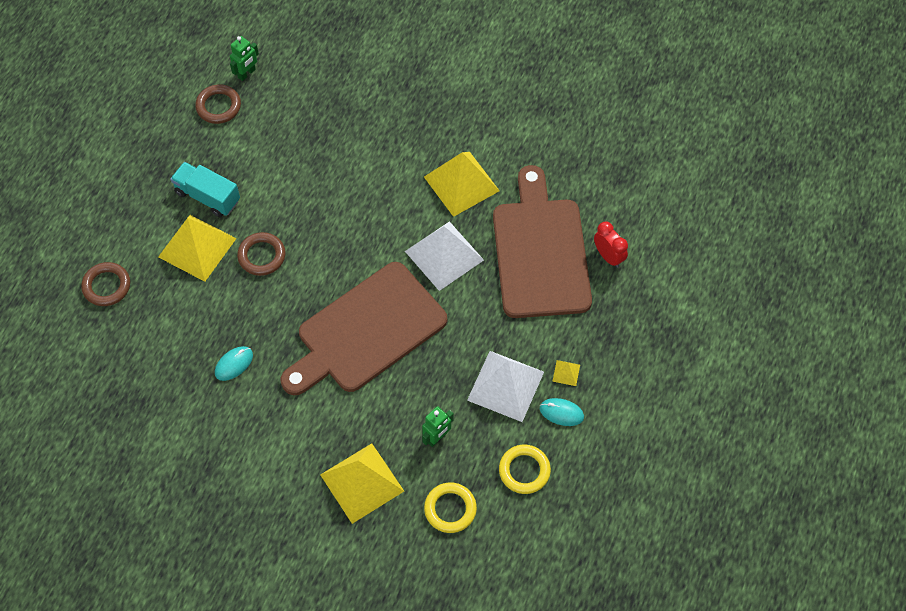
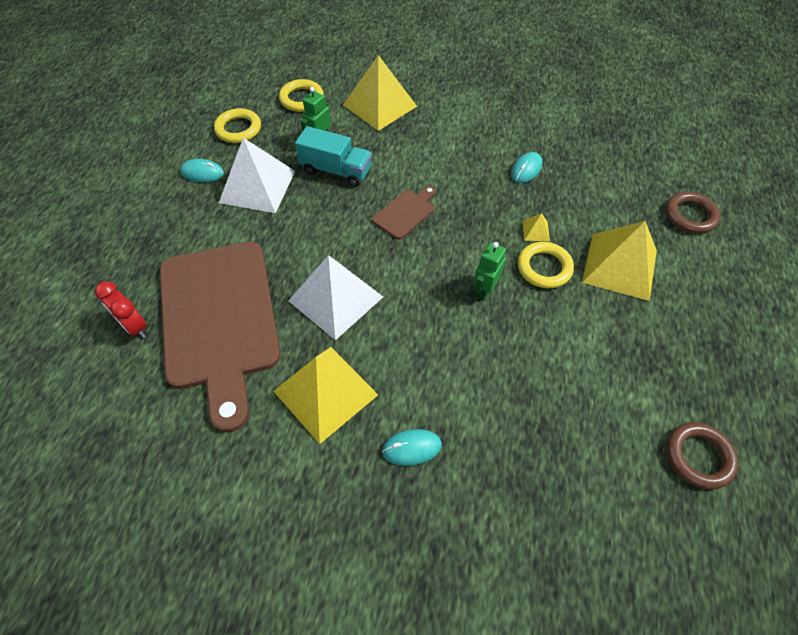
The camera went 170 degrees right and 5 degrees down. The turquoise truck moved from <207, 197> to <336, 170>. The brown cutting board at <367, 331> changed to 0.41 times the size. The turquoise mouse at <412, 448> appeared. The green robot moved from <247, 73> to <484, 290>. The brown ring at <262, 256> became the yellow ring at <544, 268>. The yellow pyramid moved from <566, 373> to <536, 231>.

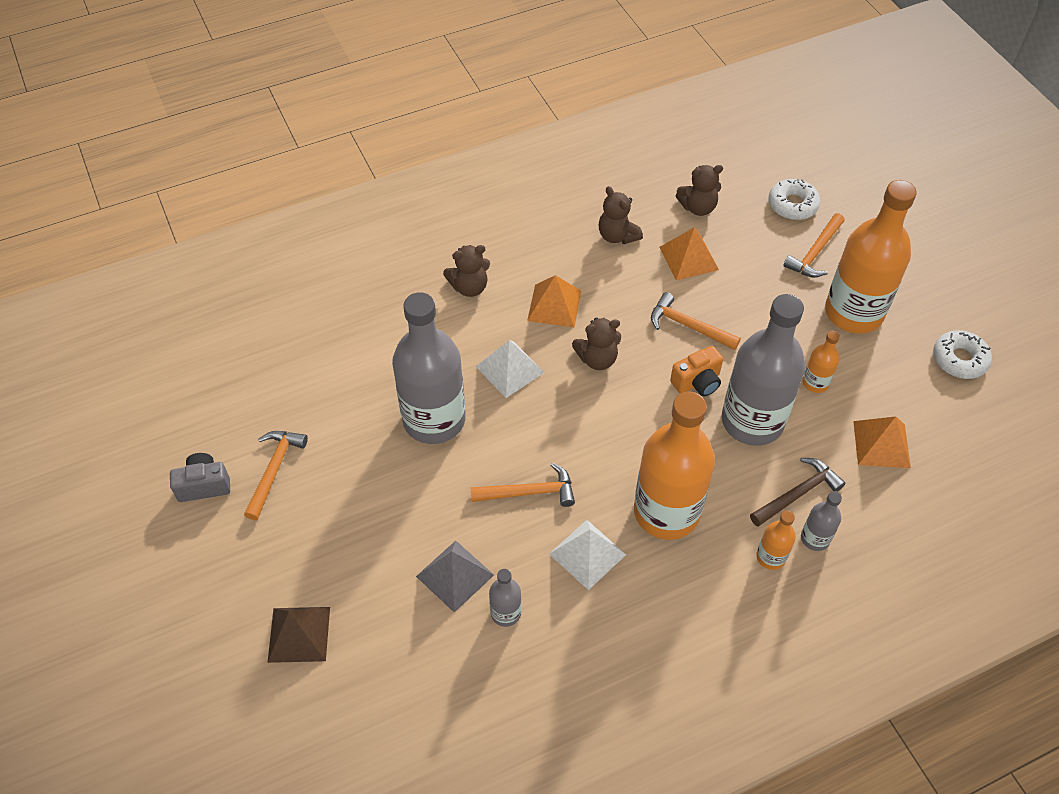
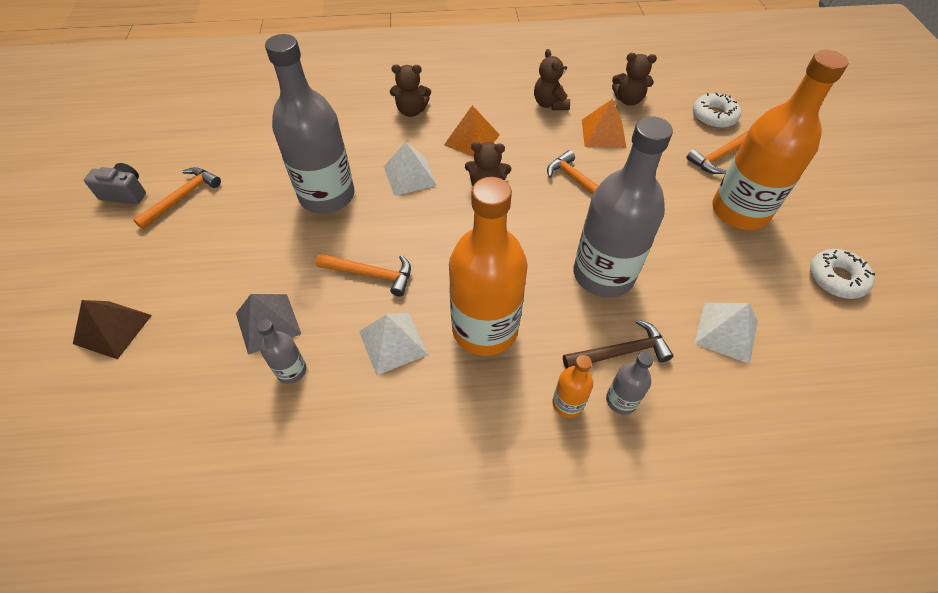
The camera went 20 degrees right and 0 degrees up. The orange pyramid at <881, 444> became the white pyramid at <726, 332>. The orange camera at <697, 382> disappeared. The orange bottle at <815, 383> disappeared.

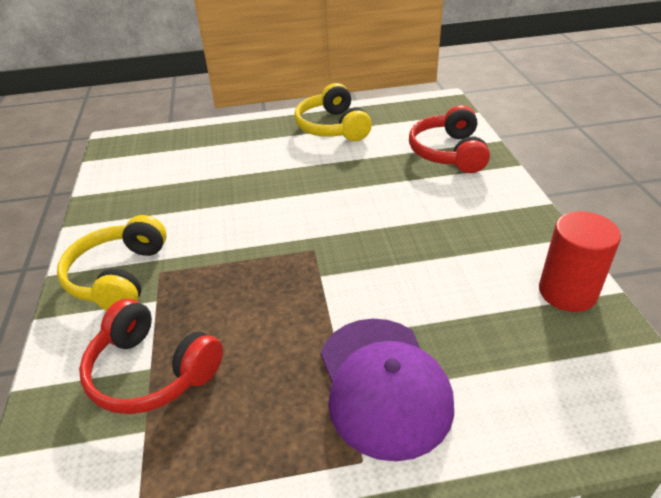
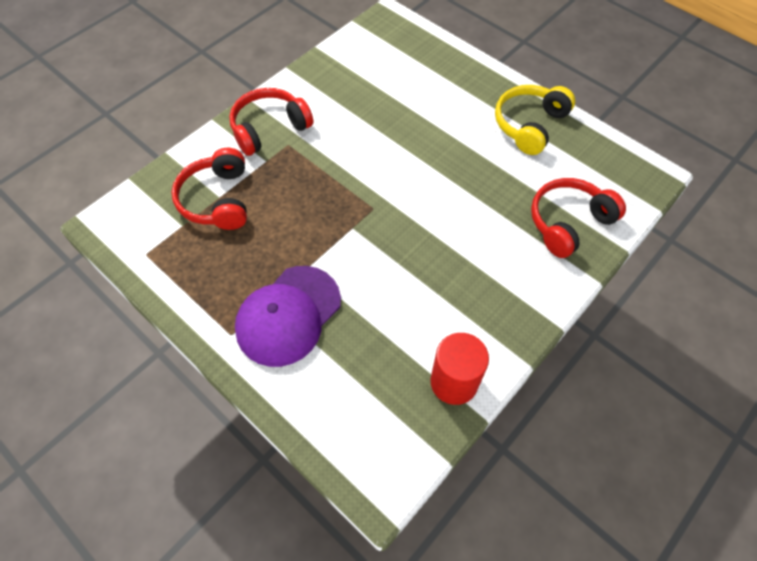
The camera went 50 degrees right and 20 degrees up. The yellow headphones at <119, 276> became the red headphones at <269, 128>.

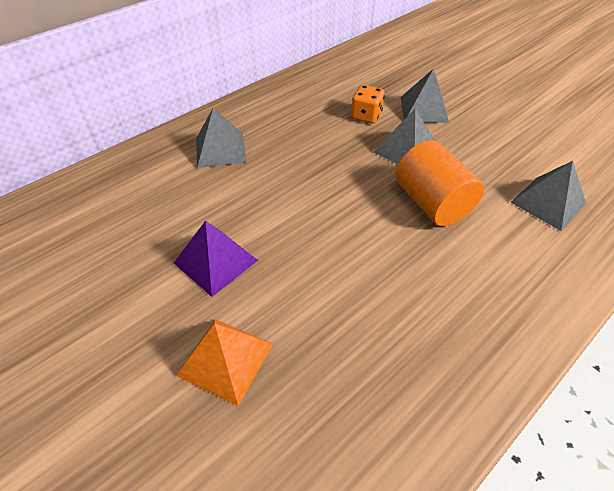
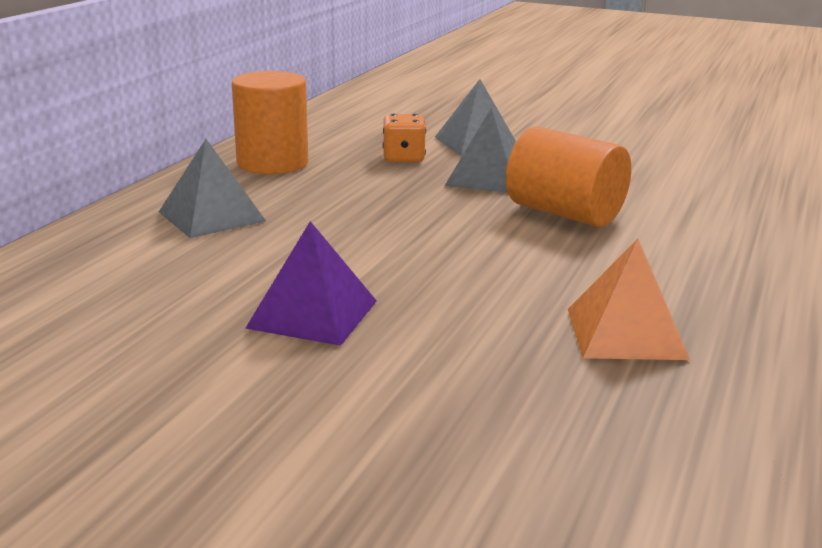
The camera went 25 degrees left and 25 degrees down. The orange cylinder at <272, 163> appeared. The orange pyramid moved from <225, 359> to <626, 333>. The grey pyramid at <548, 203> disappeared.

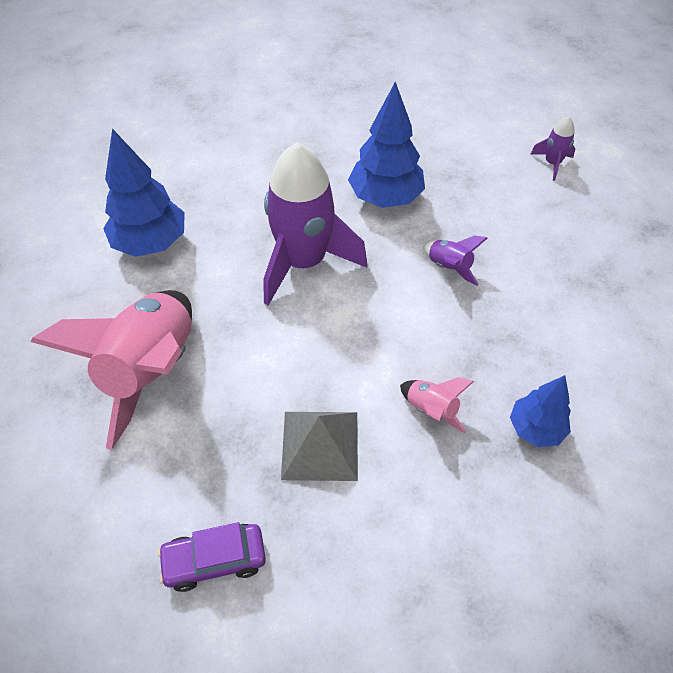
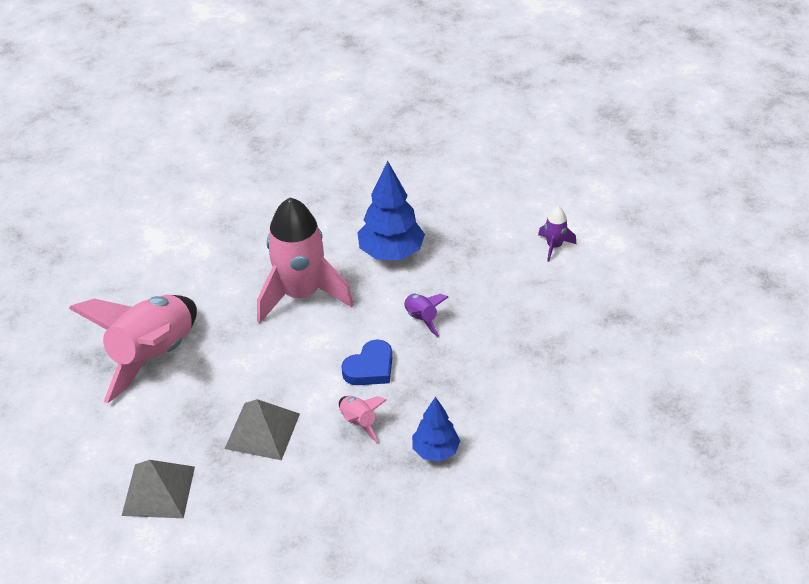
The camera went 15 degrees right and 10 degrees down. The purple car at <215, 560> was replaced by the grey pyramid at <158, 490>. The purple rocket at <304, 262> became the pink rocket at <301, 294>. The blue heart at <370, 368> appeared. The blue tree at <151, 243> disappeared.

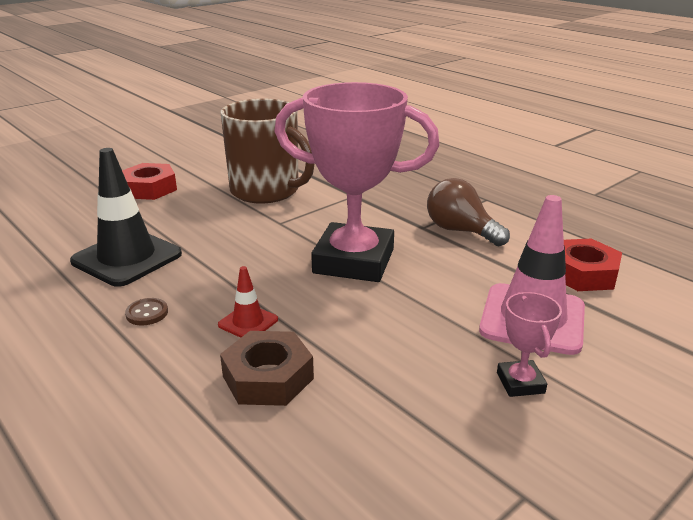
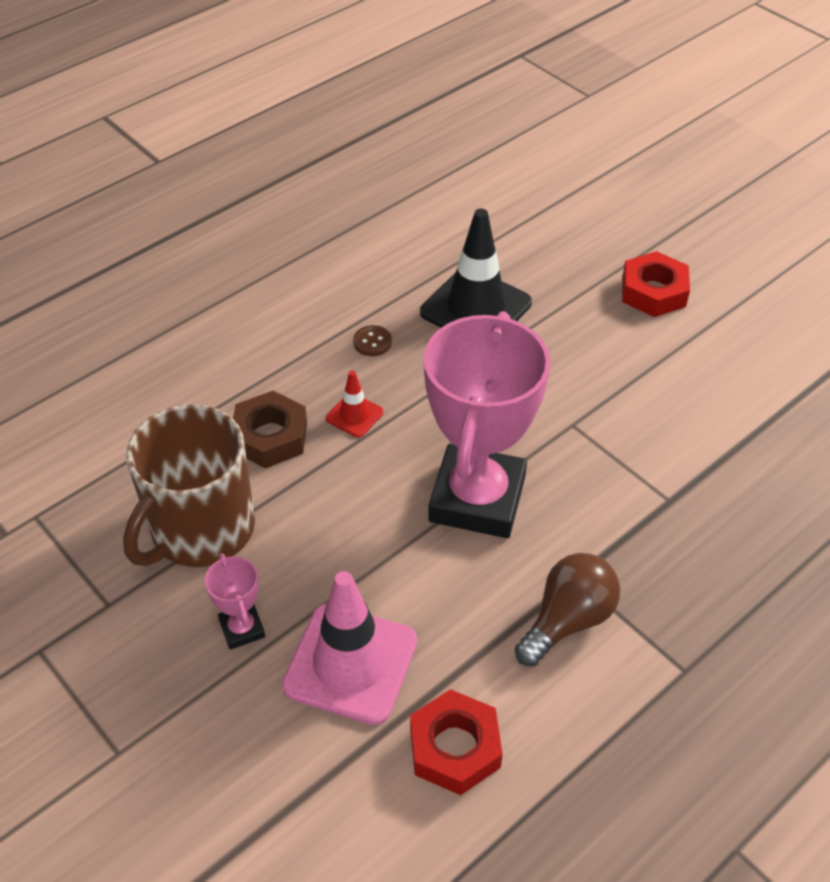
The camera went 90 degrees right and 20 degrees up. The brown mug moved from <266, 191> to <200, 530>. The pink trophy at <520, 383> turned 75 degrees clockwise.

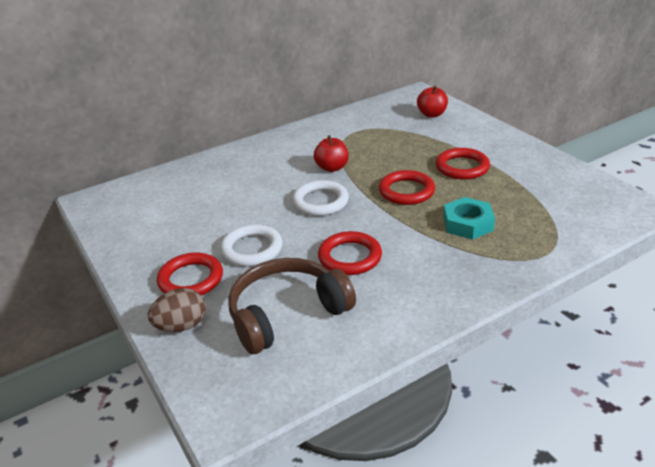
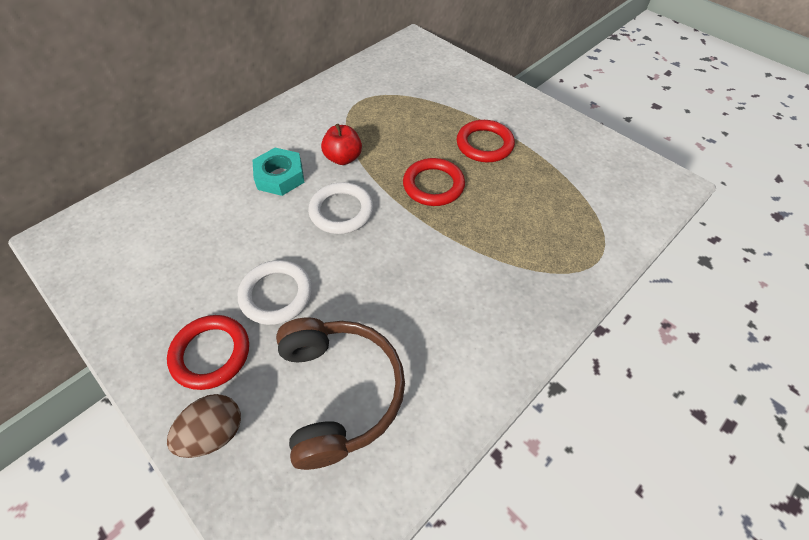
The camera went 15 degrees left and 20 degrees up. The turquoise nut moved from <467, 223> to <280, 176>. The brown headphones at <287, 314> turned 120 degrees clockwise. The red ring at <350, 257> disappeared. The red apple at <432, 114> disappeared.

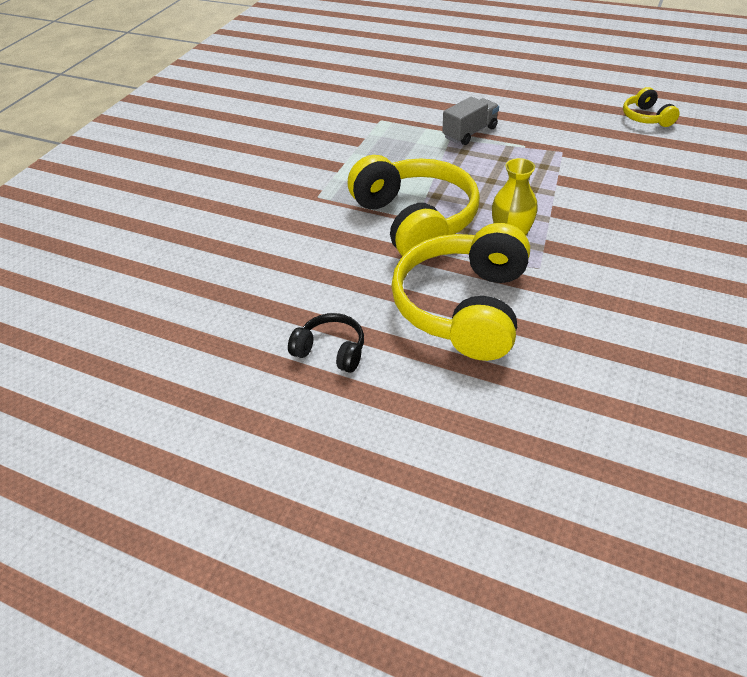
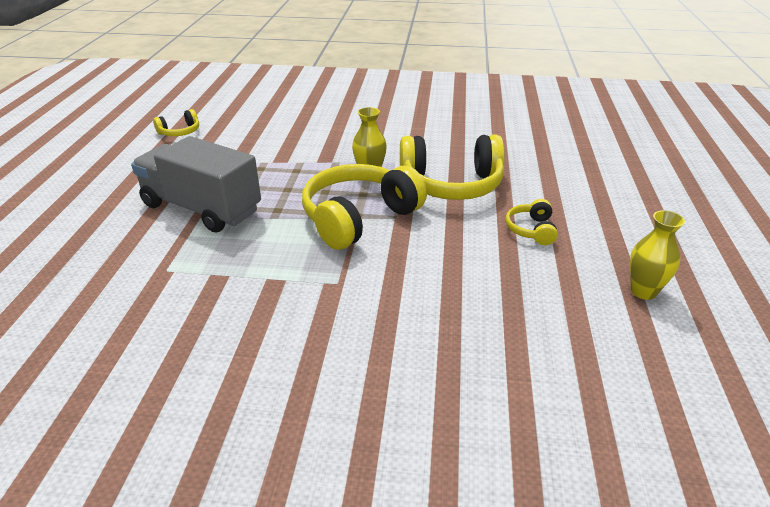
The camera went 110 degrees left and 10 degrees down. The grey truck at <470, 133> changed to 2.01 times the size. The black headphones at <331, 351> became the yellow headphones at <531, 230>. The yellow vase at <643, 291> appeared.

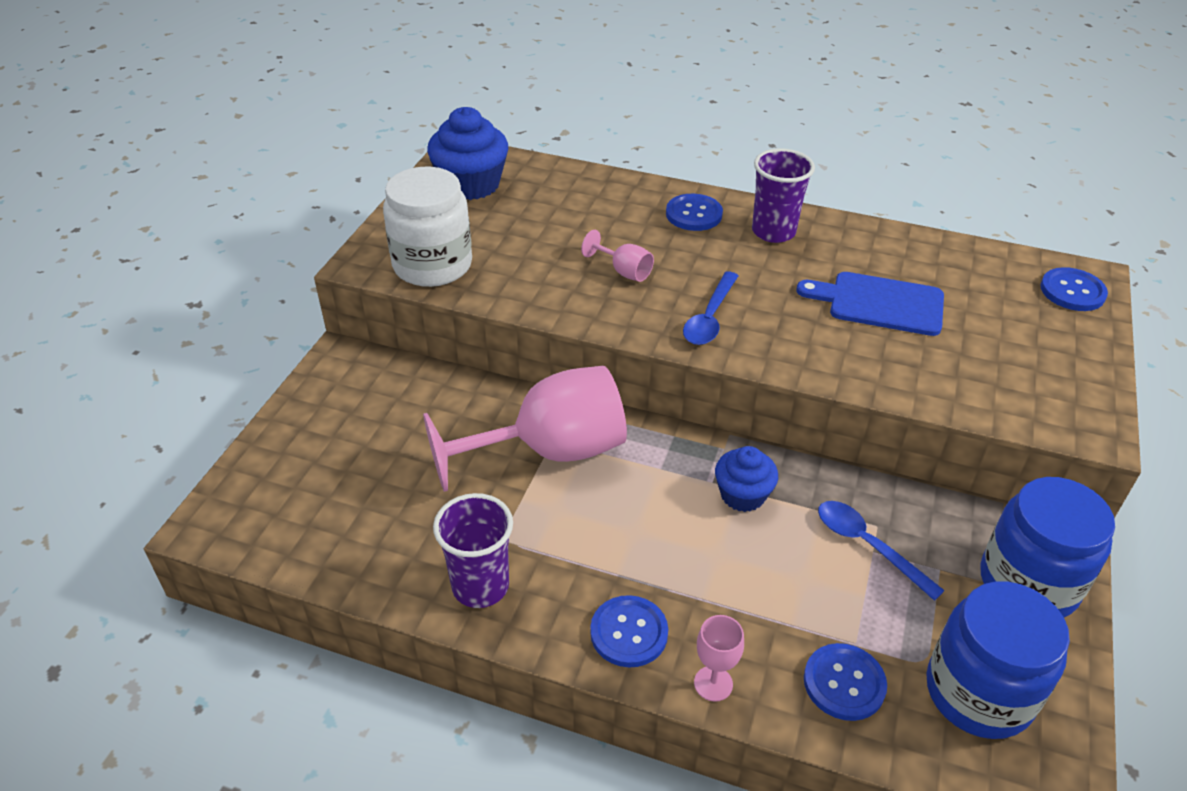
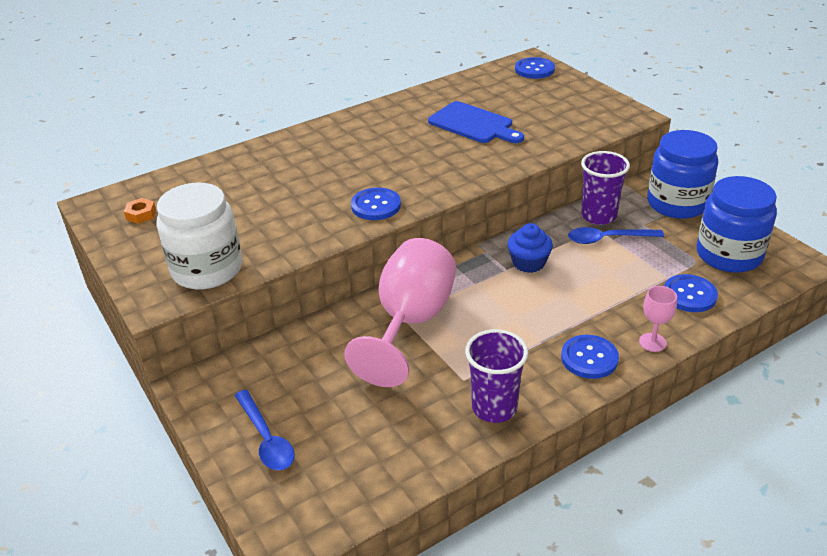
The camera went 50 degrees left and 5 degrees down. The blue cupcake at <471, 184> was replaced by the orange nut at <141, 214>. The blue spoon moved from <710, 318> to <266, 438>. The blue button moved from <694, 214> to <376, 205>. The blue cutting board at <879, 303> turned 105 degrees counterclockwise. The purple cup moved from <773, 232> to <598, 216>. The pink goblet at <623, 271> disappeared.

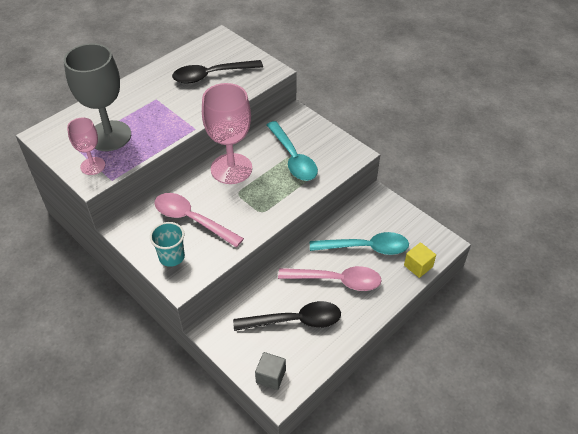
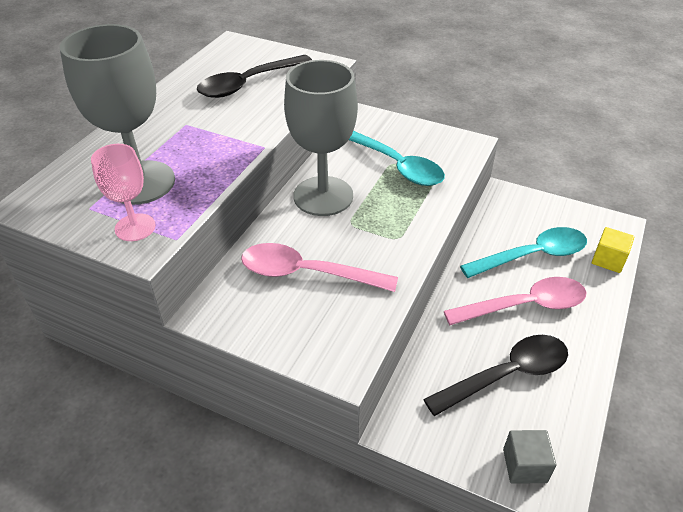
The camera went 20 degrees left and 5 degrees down. The pink goblet at <231, 169> became the grey goblet at <323, 196>. The turquoise cup at <171, 257> disappeared.

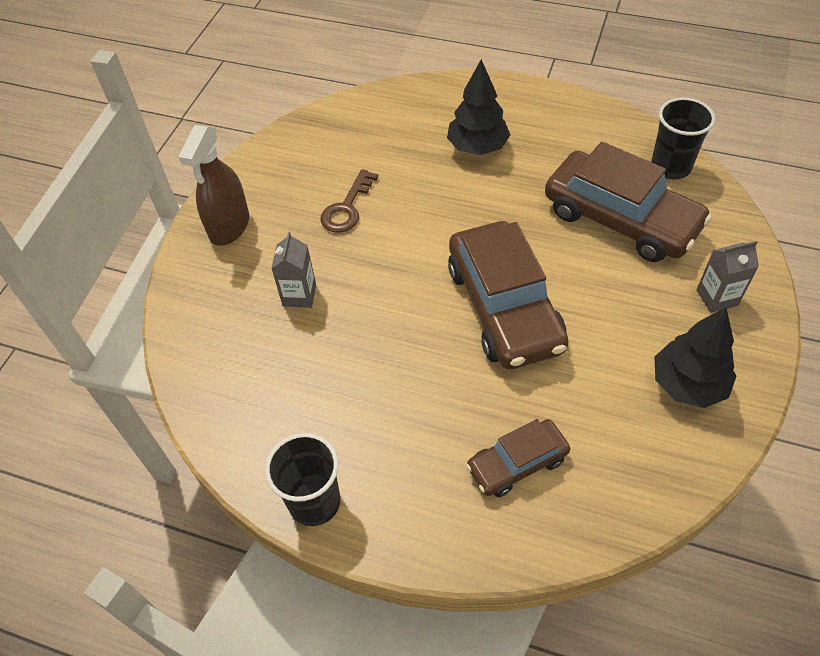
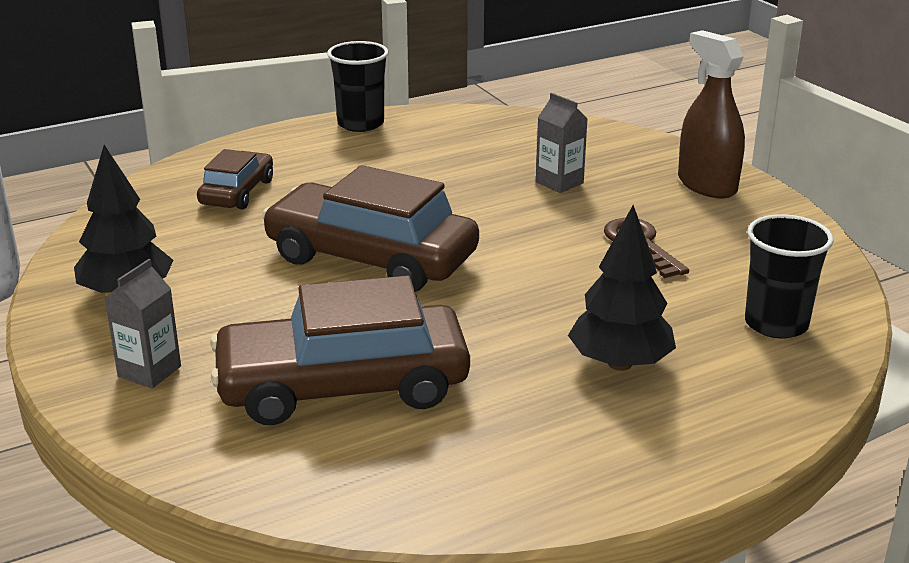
The camera went 130 degrees right and 25 degrees down. The black cup moved from <670, 167> to <776, 324>.

